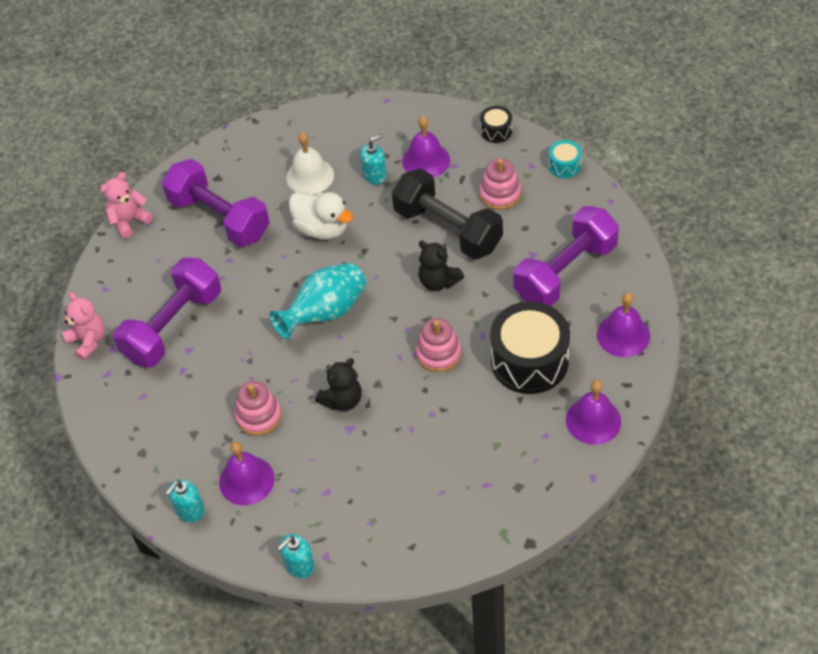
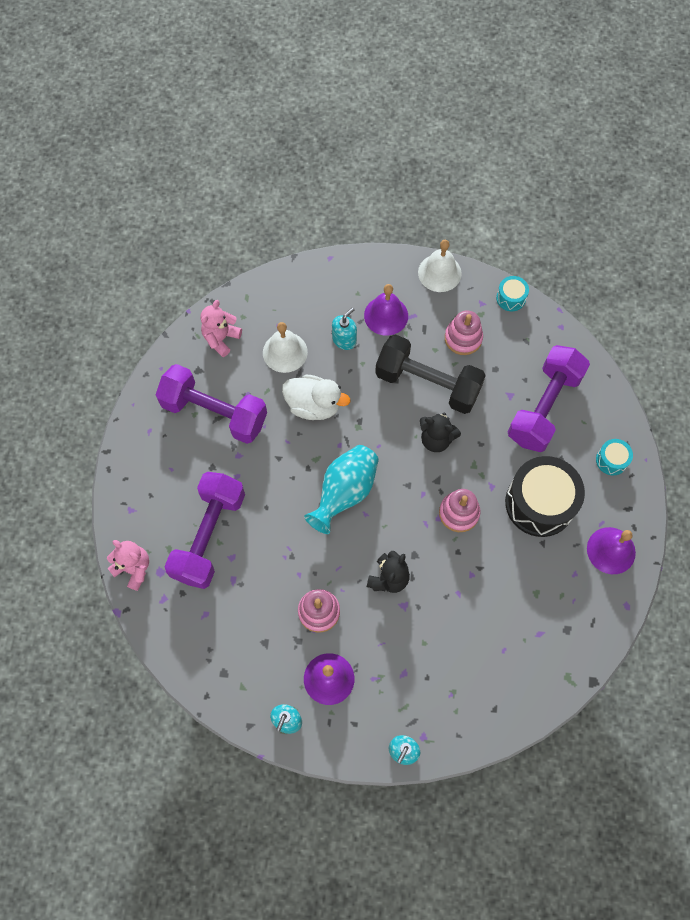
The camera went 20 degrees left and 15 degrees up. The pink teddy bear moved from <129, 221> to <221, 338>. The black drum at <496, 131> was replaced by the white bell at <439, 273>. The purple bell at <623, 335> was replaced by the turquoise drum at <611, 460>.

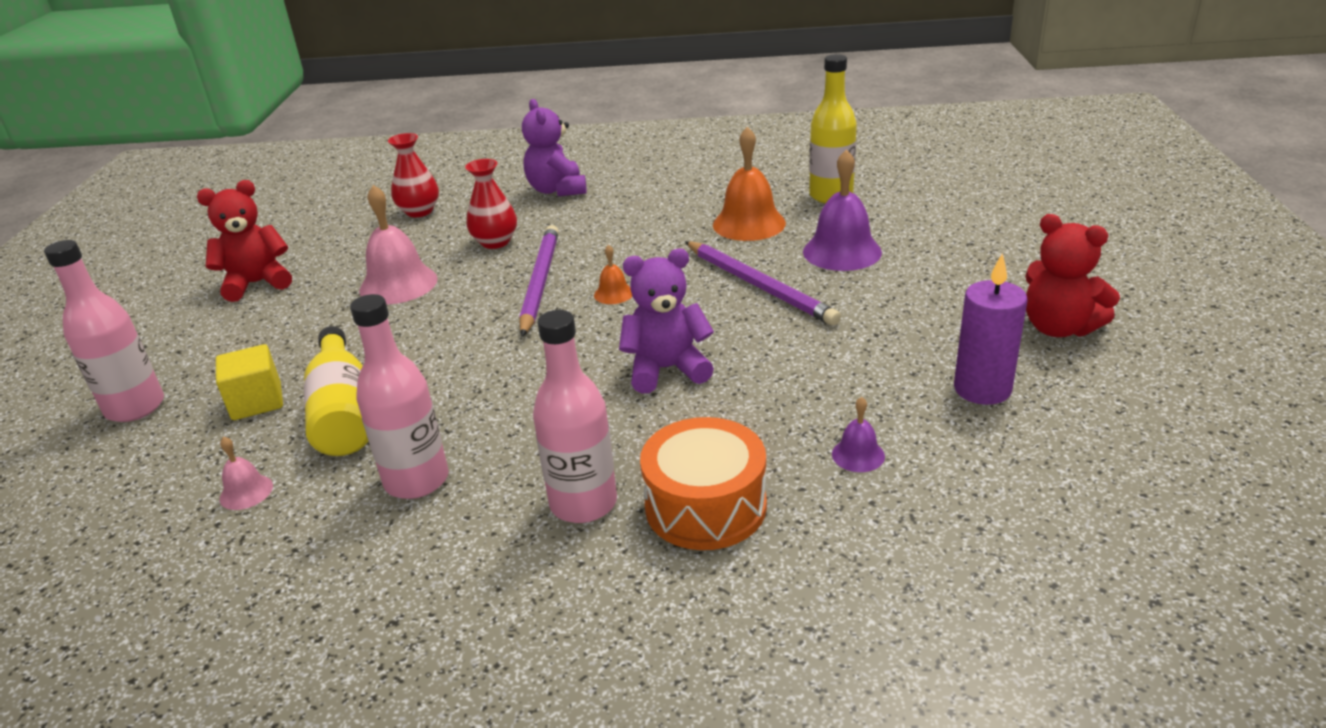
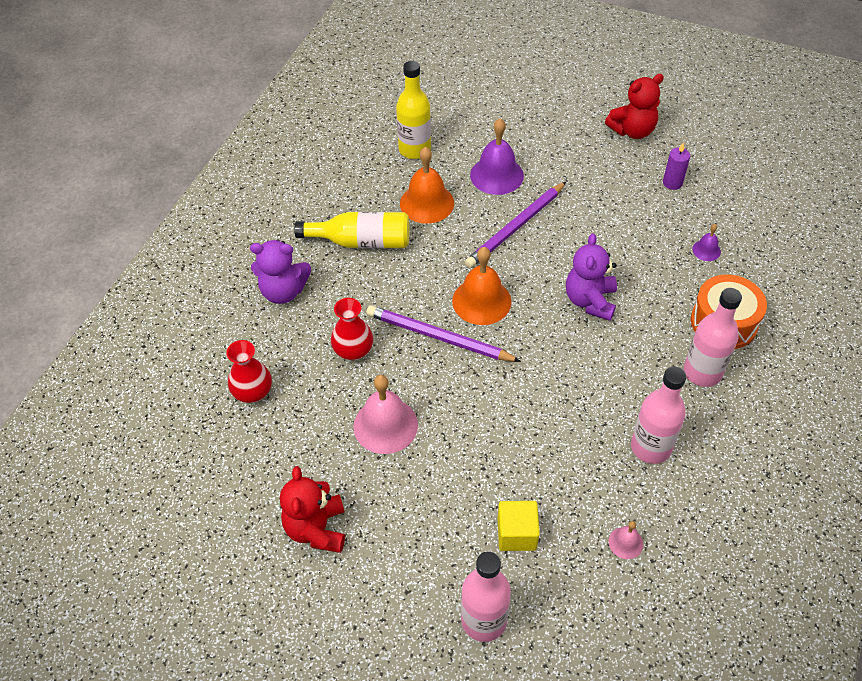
The camera went 70 degrees left and 20 degrees up. The yellow bottle moved from <343, 412> to <361, 242>. The orange bell at <613, 294> changed to 2.03 times the size. The purple pencil at <759, 286> turned 150 degrees clockwise. The purple candle at <982, 389> changed to 0.65 times the size.

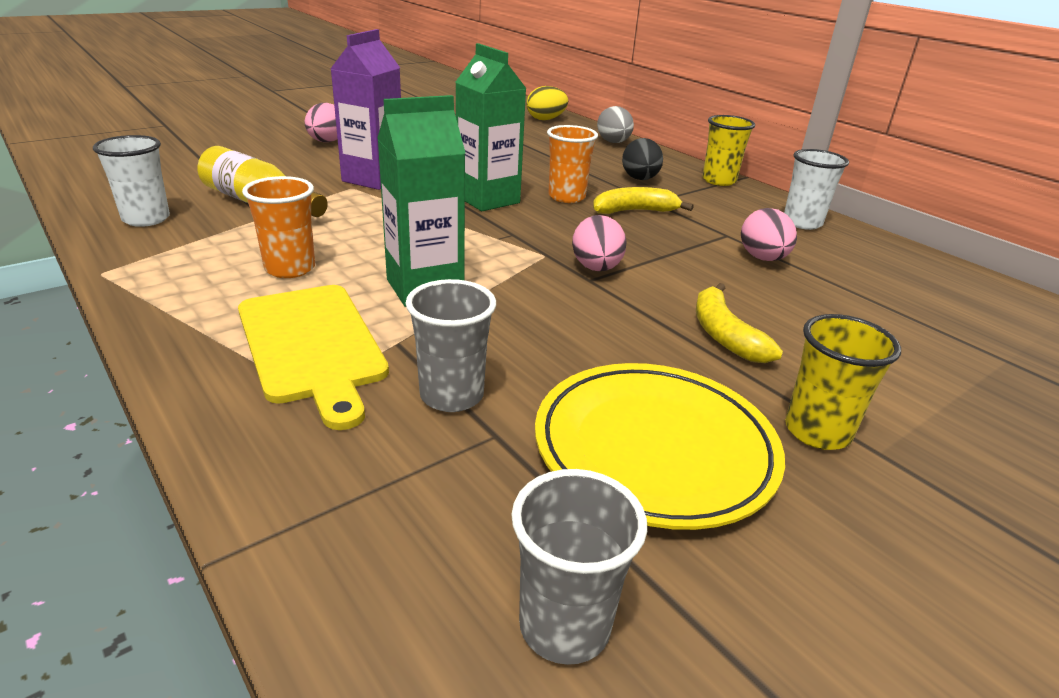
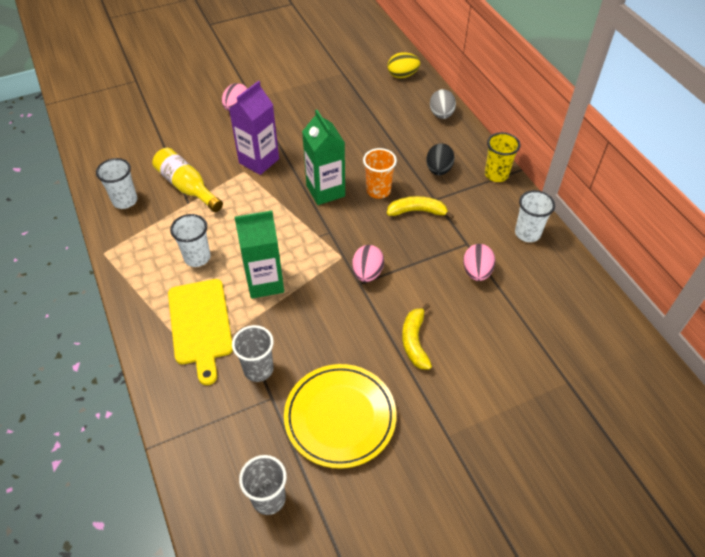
The camera went 15 degrees right and 20 degrees up. The orange cup at <290, 268> became the white cup at <197, 257>. The yellow cup at <817, 431> disappeared.

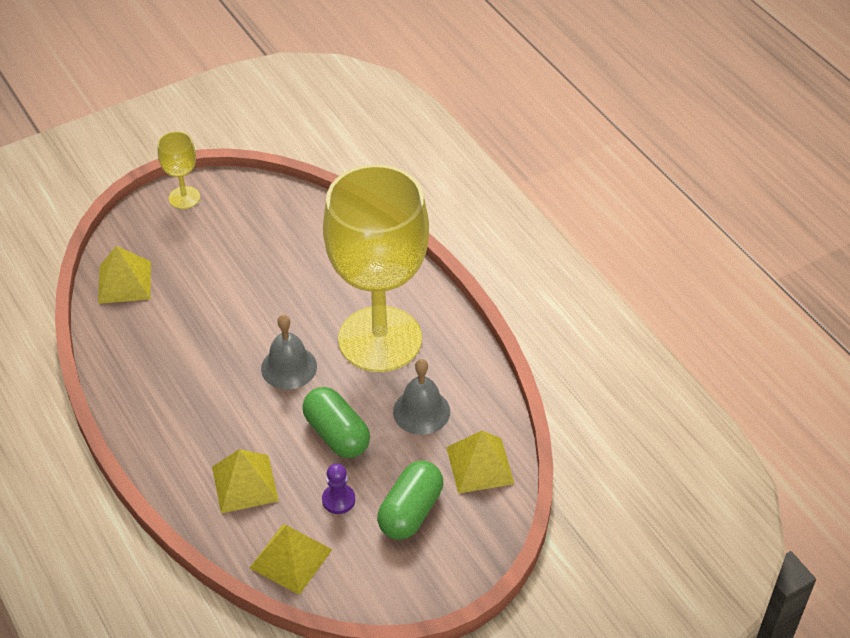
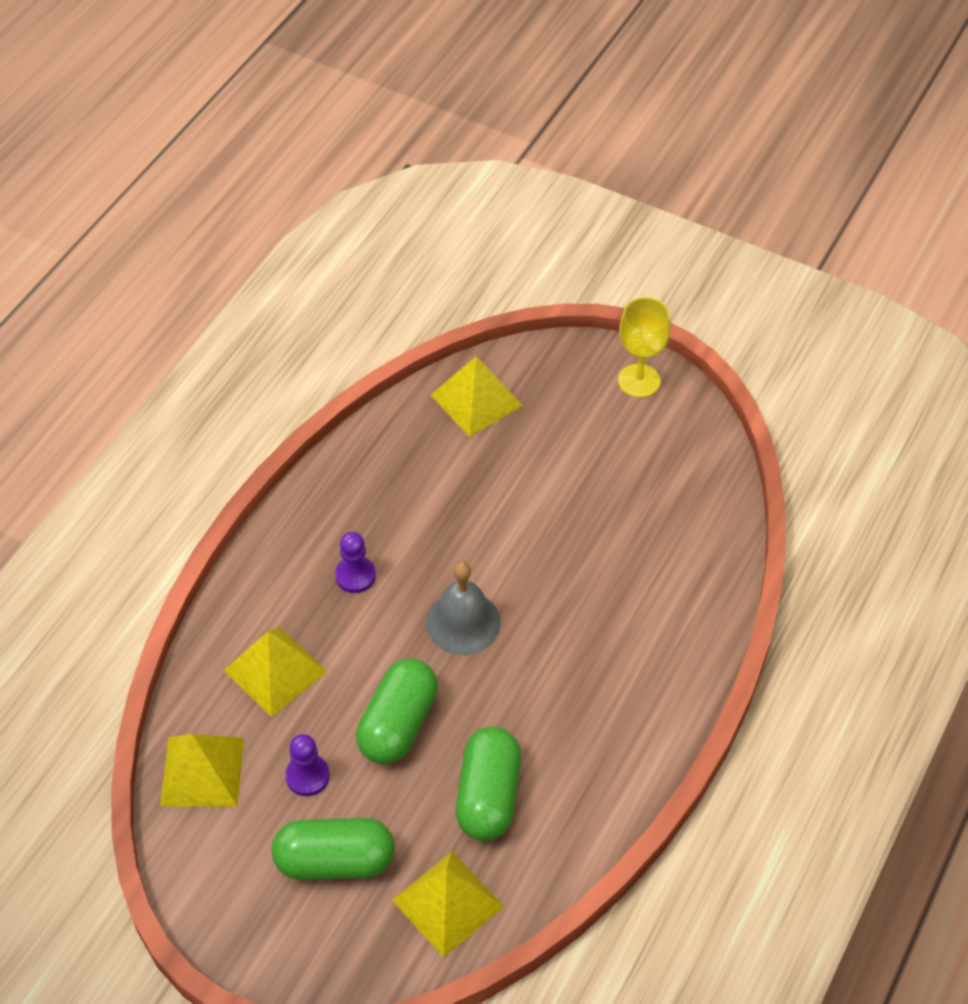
The camera went 60 degrees right and 5 degrees up. The purple pawn at <355, 576> appeared. The grey bell at <421, 411> was replaced by the green capsule at <488, 795>. The yellow goblet at <380, 339> disappeared.

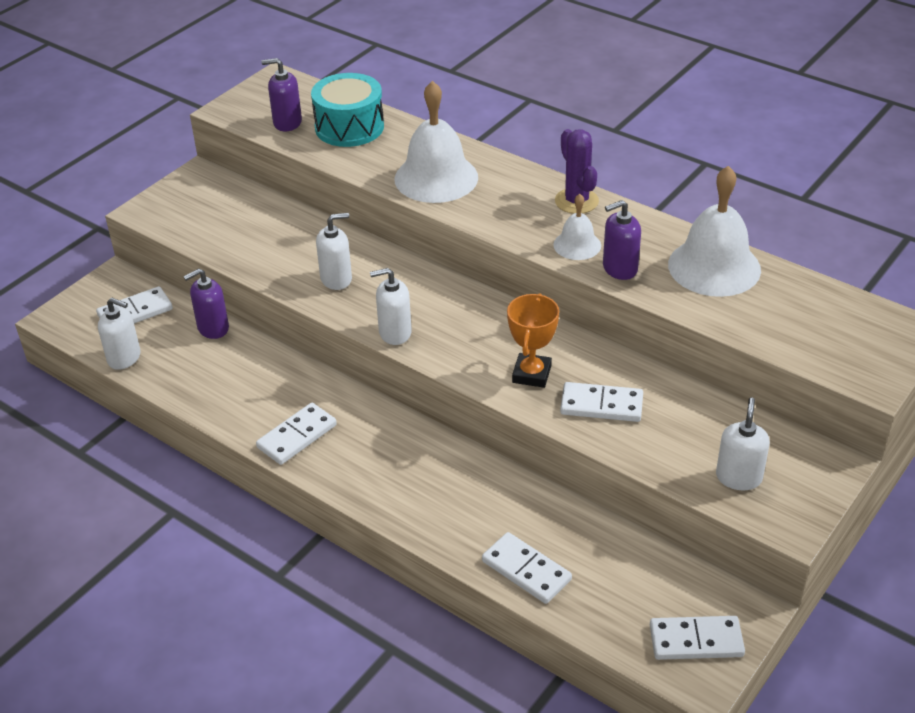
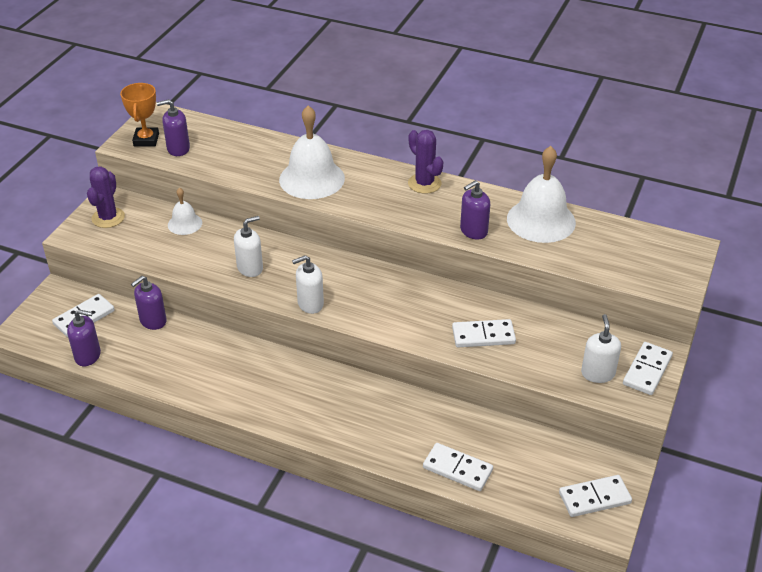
The camera went 15 degrees left and 0 degrees up. The white soap dispenser at <124, 358> became the purple soap dispenser at <88, 356>. The purple cactus at <108, 218> appeared. The orange trophy moved from <531, 374> to <146, 140>. The white bell moved from <577, 245> to <185, 223>. The white domino moved from <297, 436> to <647, 370>. The turquoise drum at <349, 127> disappeared.

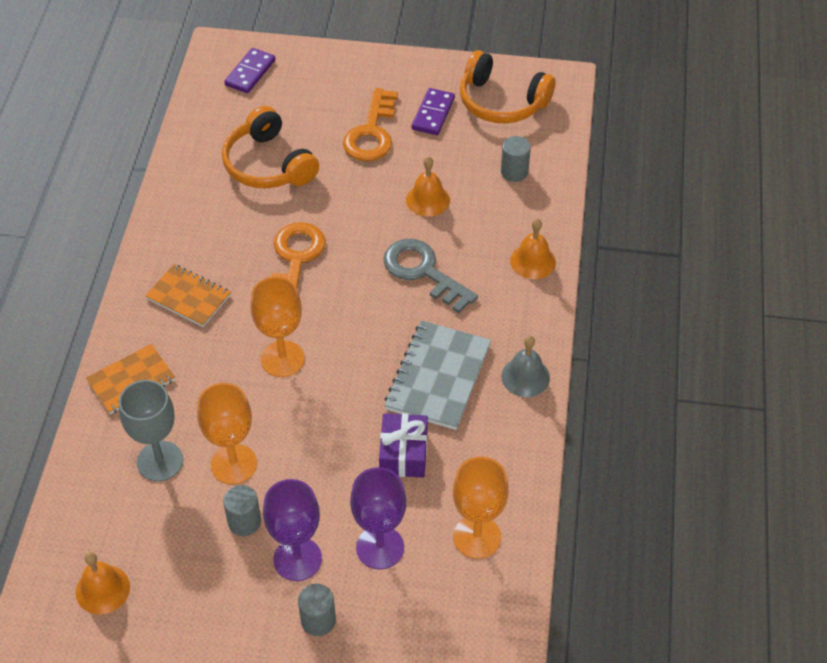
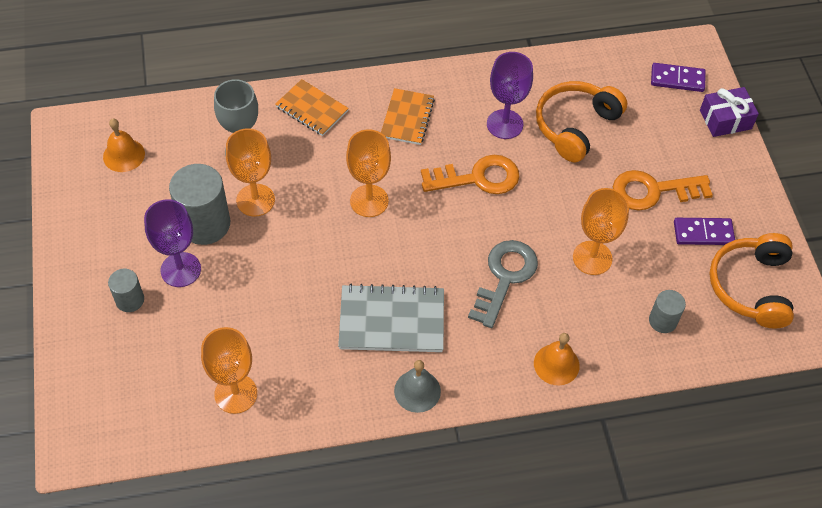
The camera went 70 degrees right and 5 degrees up. The grey cylinder at <244, 521> changed to 1.85 times the size. The purple goblet moved from <380, 547> to <504, 124>. The orange bell at <427, 200> was replaced by the orange goblet at <592, 258>. The purple gift moved from <403, 453> to <725, 119>.

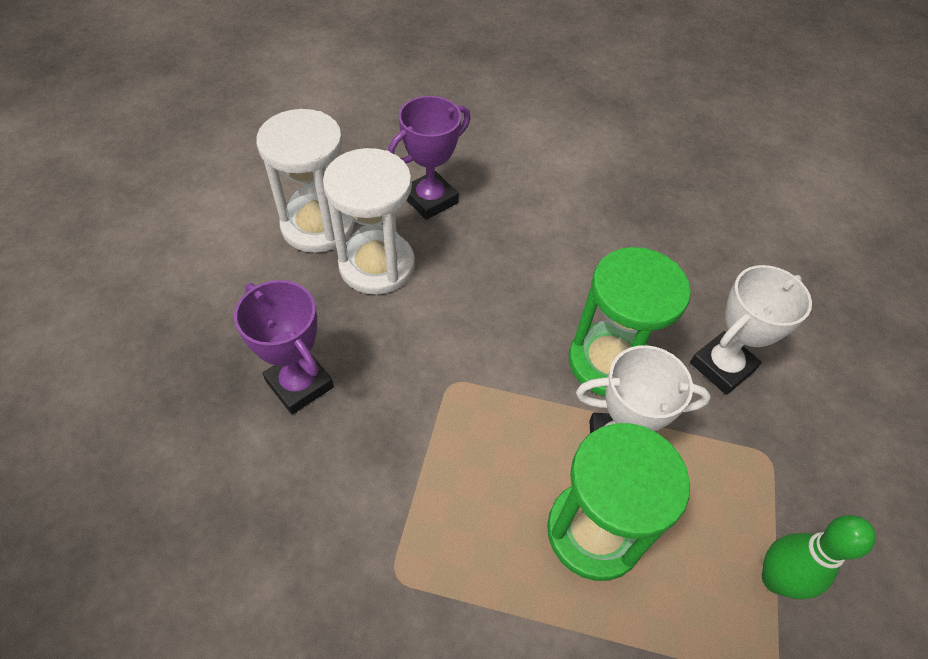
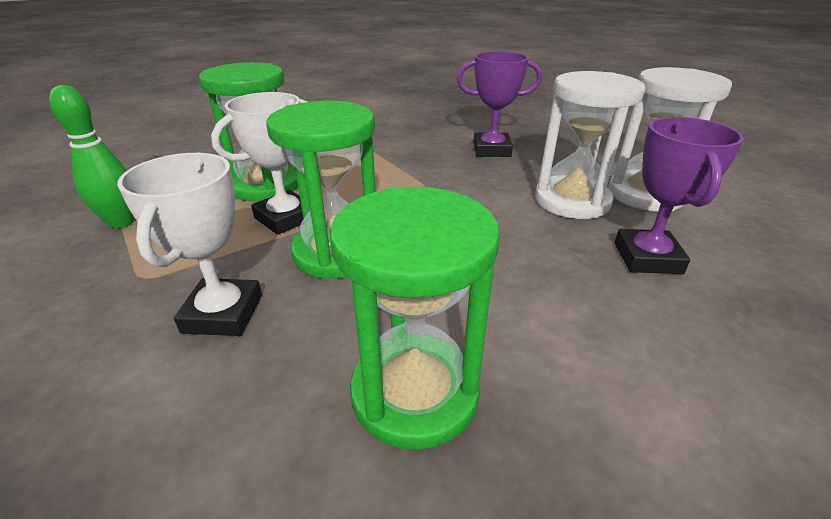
The camera went 135 degrees right and 20 degrees down. The green hourglass at <414, 393> appeared.

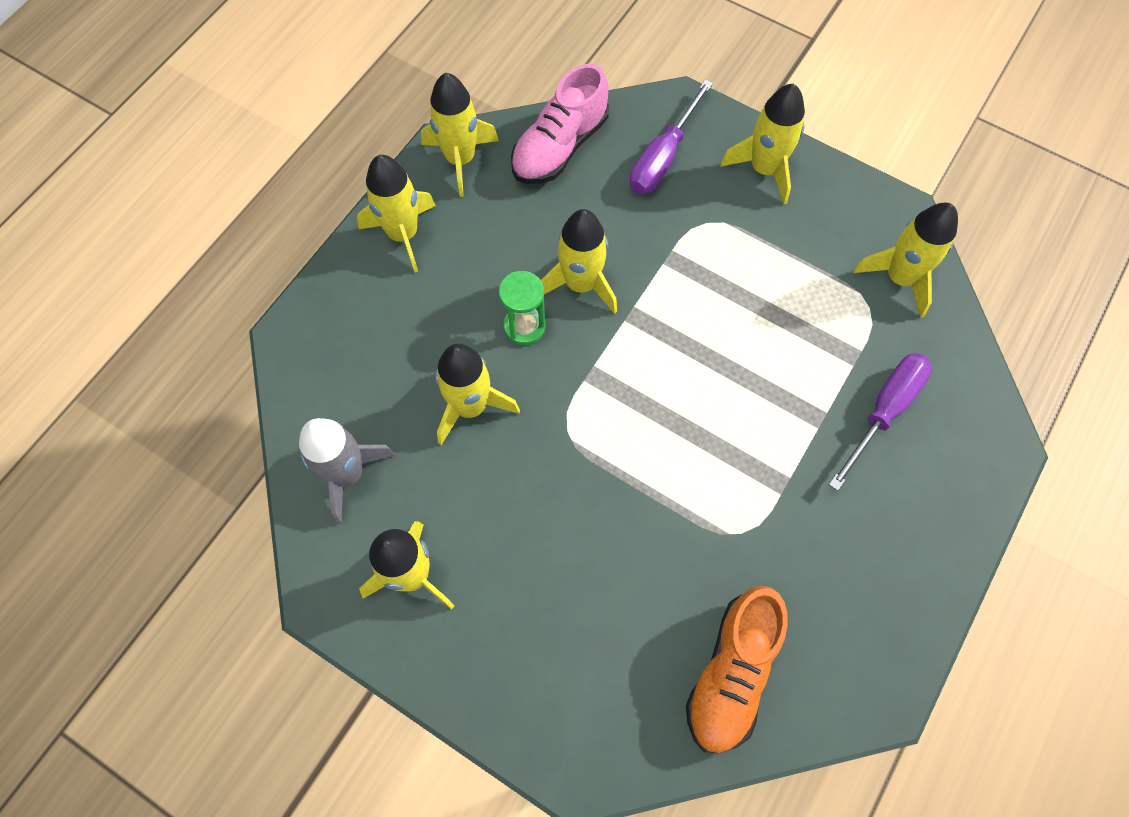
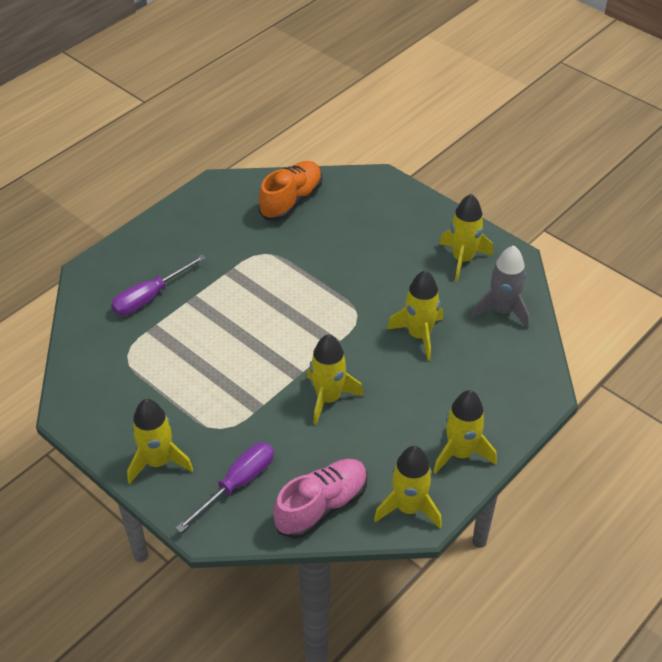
The camera went 170 degrees left and 20 degrees down. The green hourglass at <524, 326> disappeared. The yellow rocket at <899, 278> disappeared.

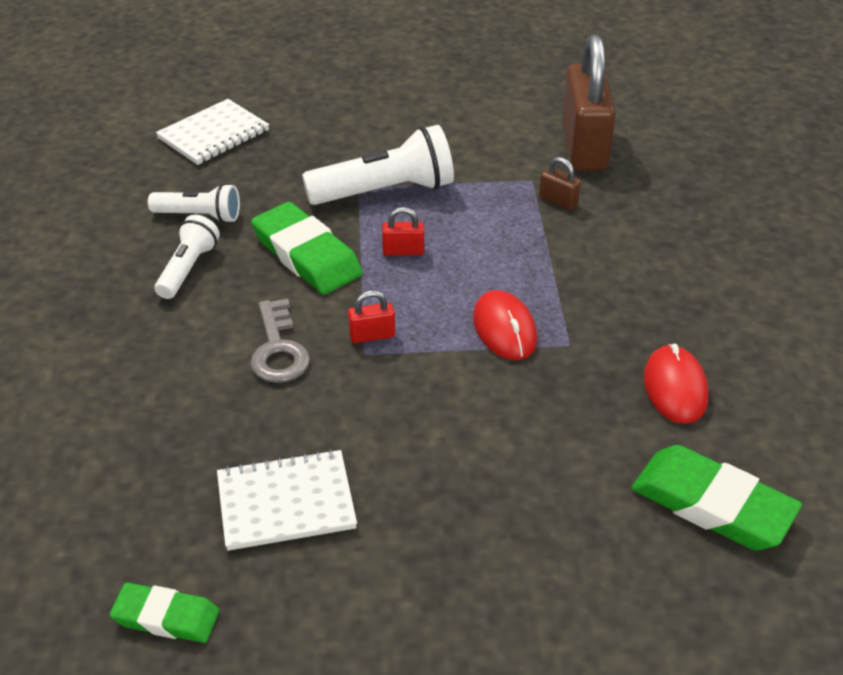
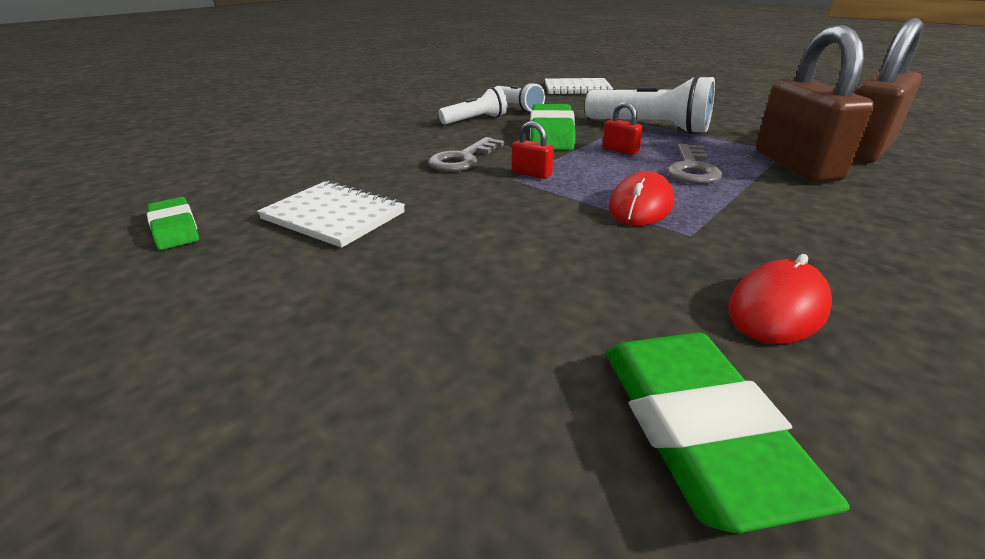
The camera went 45 degrees right and 10 degrees down. The grey key at <692, 169> appeared. The brown padlock at <558, 201> changed to 2.47 times the size.

